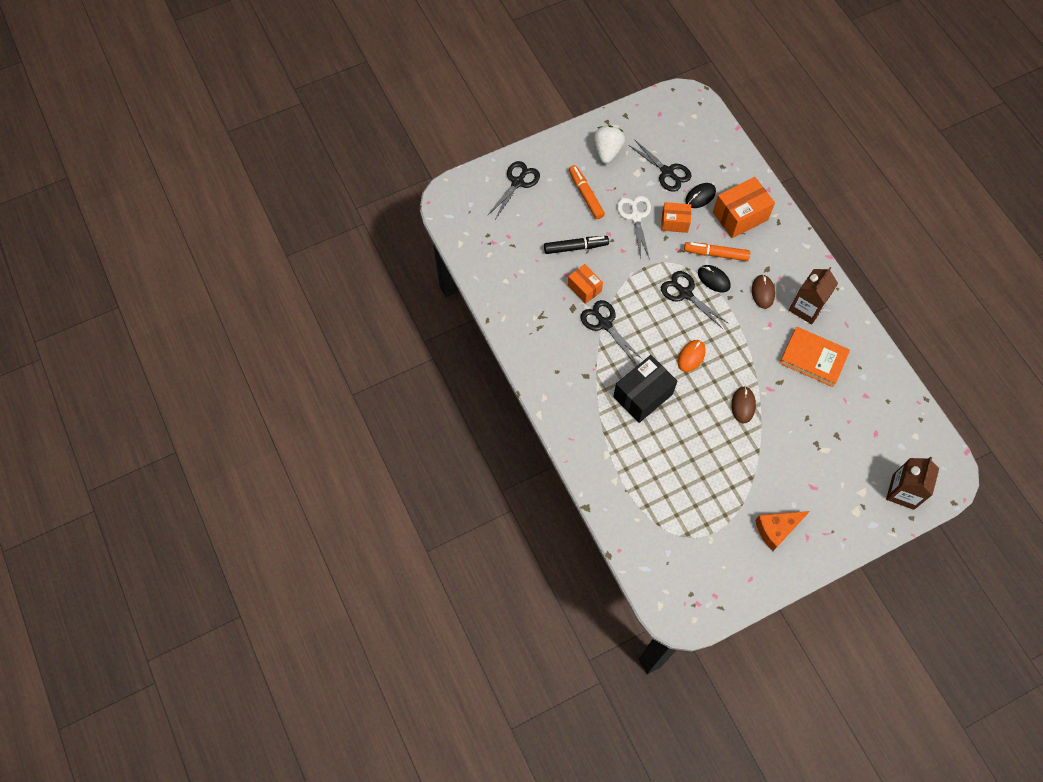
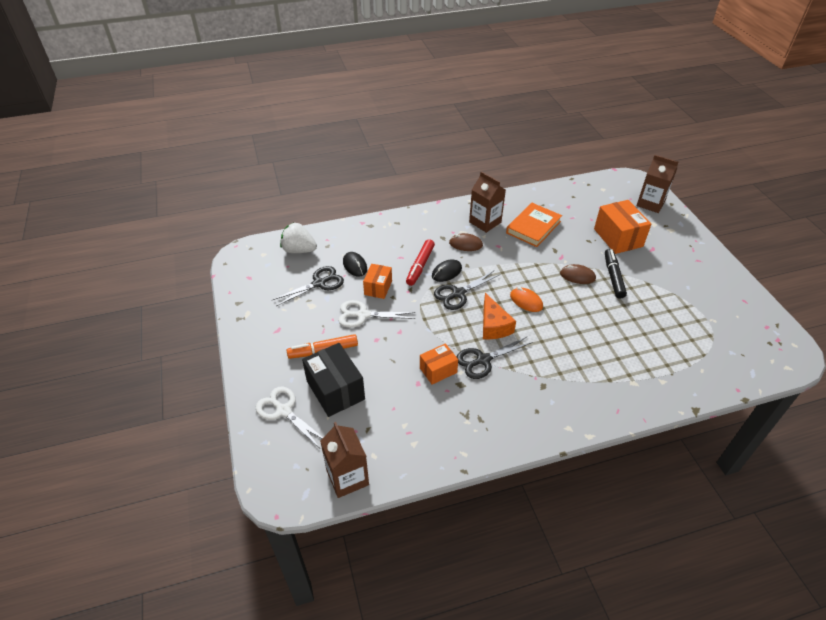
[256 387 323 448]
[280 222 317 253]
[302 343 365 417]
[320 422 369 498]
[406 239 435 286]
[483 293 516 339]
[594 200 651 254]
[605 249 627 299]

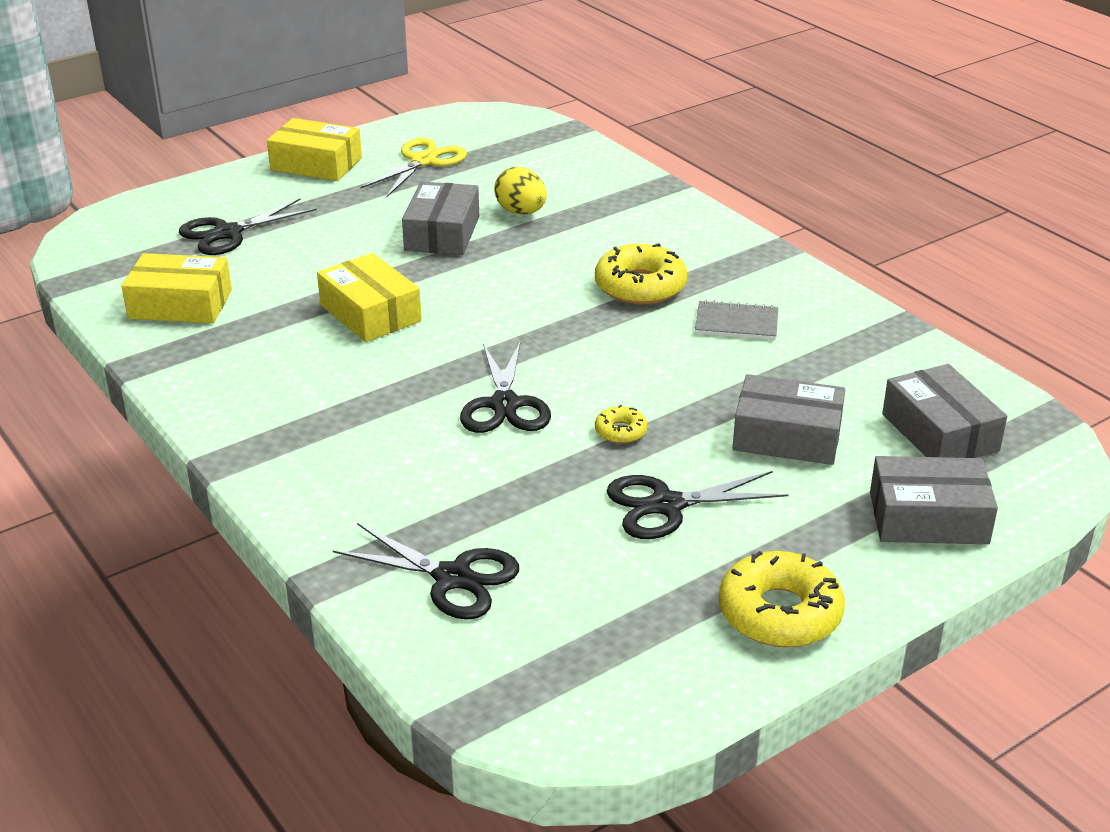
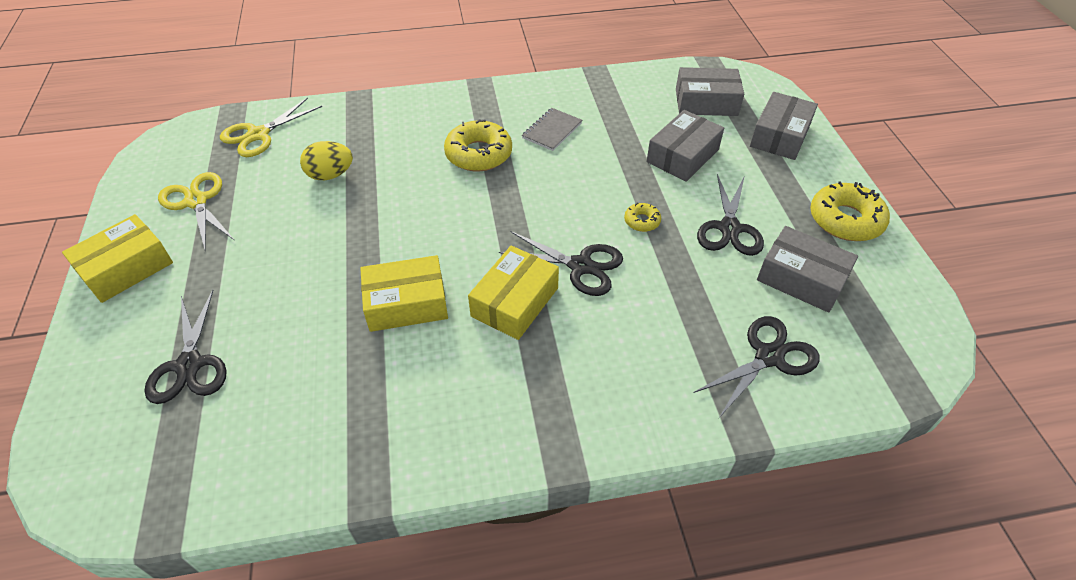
[220 97 322 157]
[468 245 559 340]
[757 226 858 313]

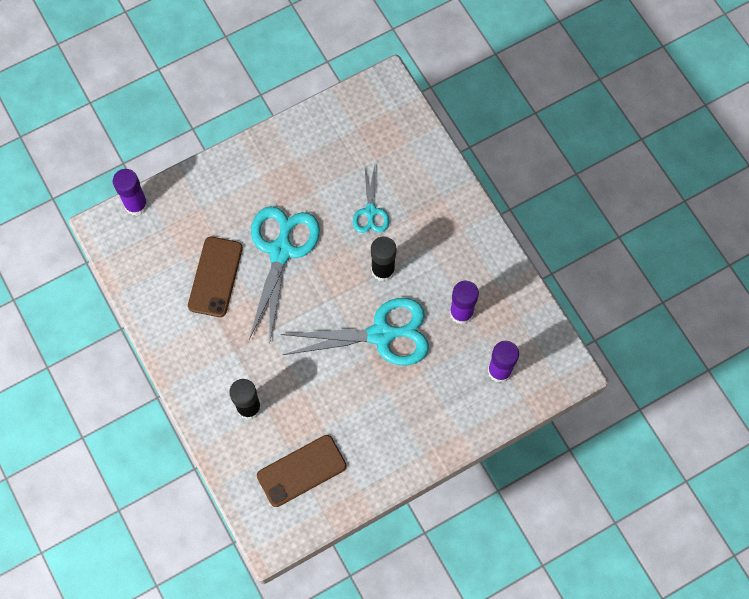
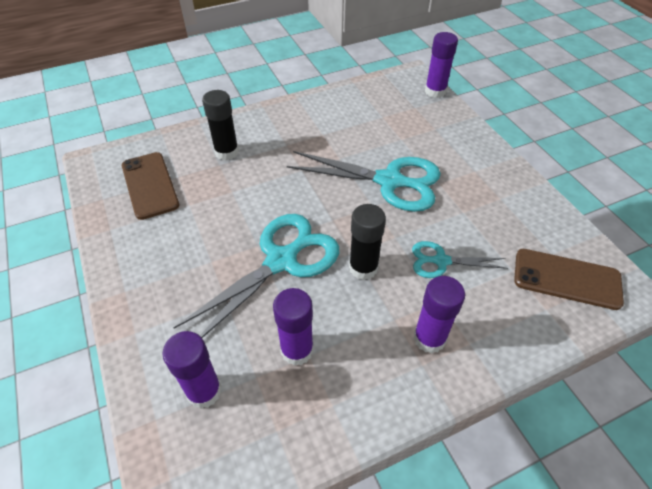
[173 214 339 338]
[413 276 465 353]
[514 249 624 310]

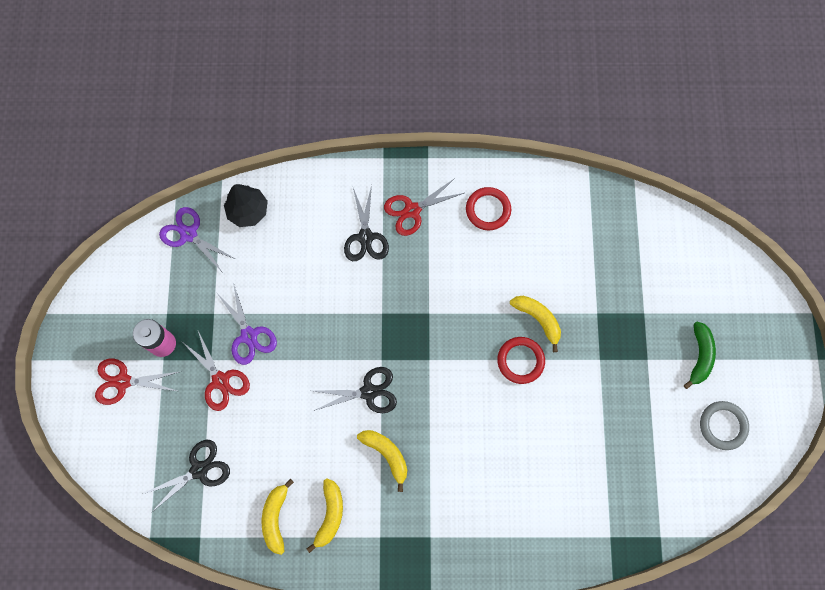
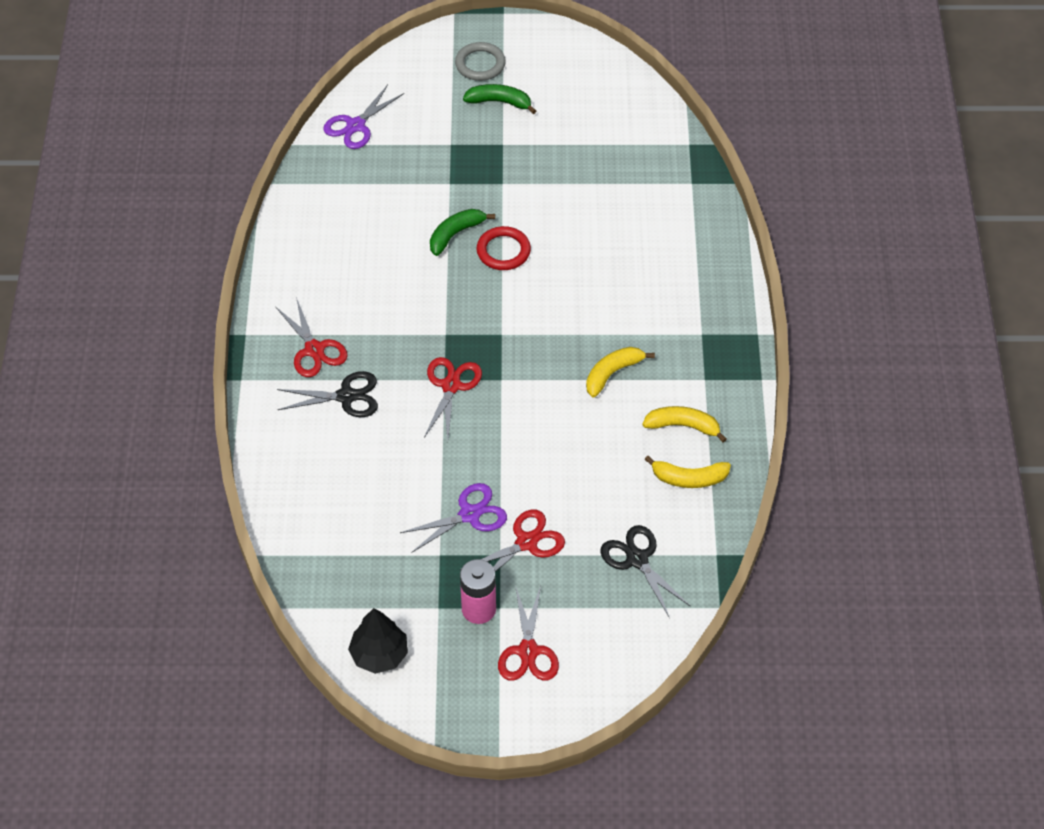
[323 85 404 149]
[348 608 408 674]
[424 357 482 440]
[430 209 495 256]
[455 42 506 81]
[313 367 397 413] (first image)
[466 187 511 230] (first image)

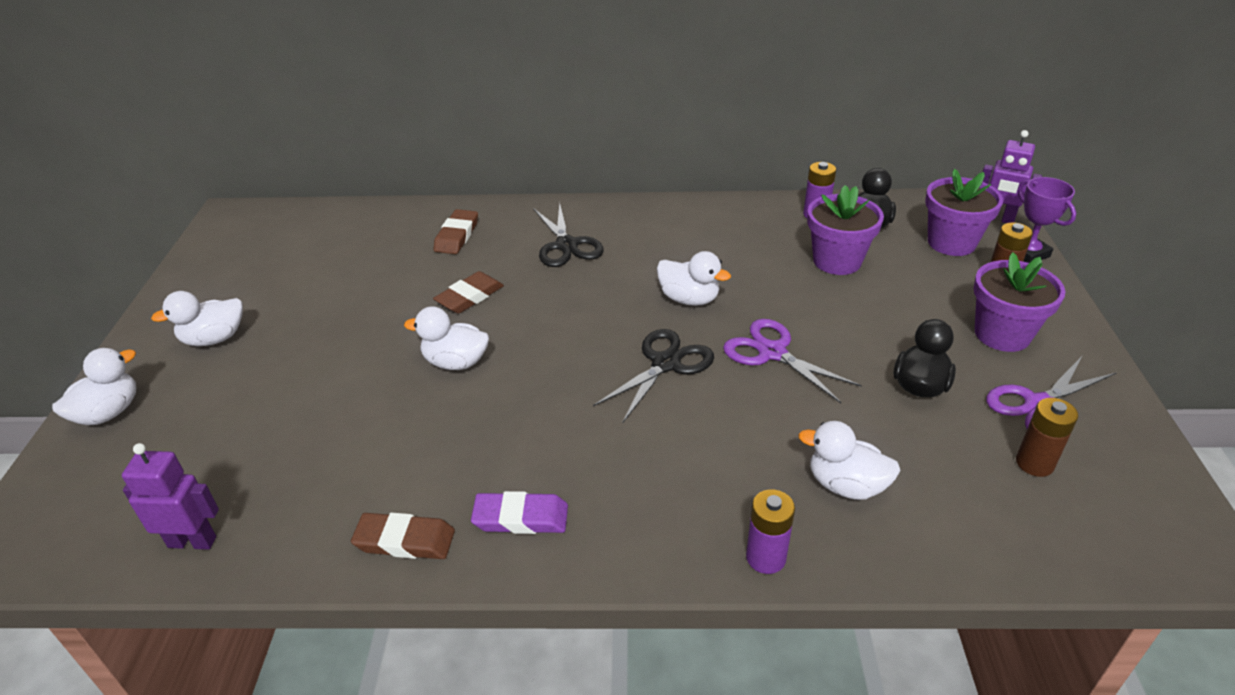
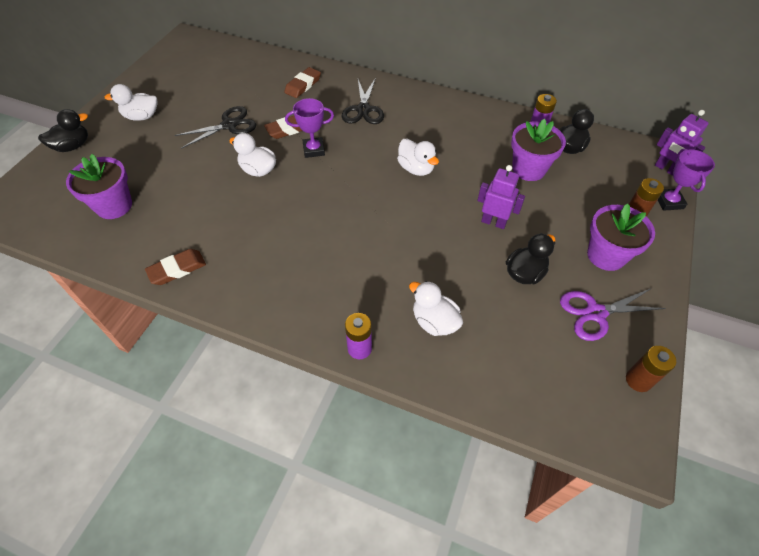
[38 109 88 152]
[66 154 132 219]
[145 249 206 285]
[175 106 256 149]
[285 98 334 158]
[477 165 525 229]
[626 346 676 392]
[471 491 568 534] (first image)
[723 319 862 403] (first image)

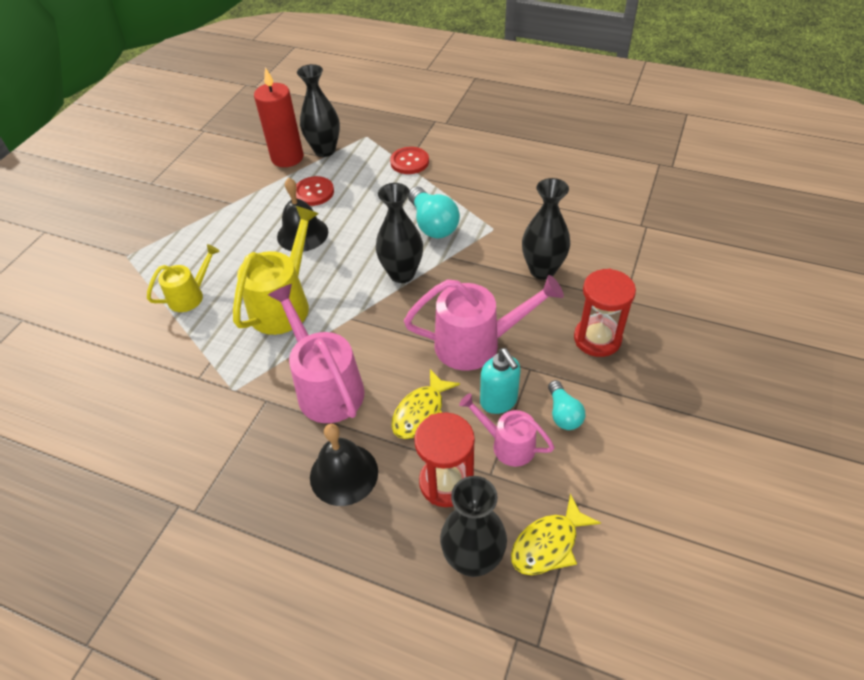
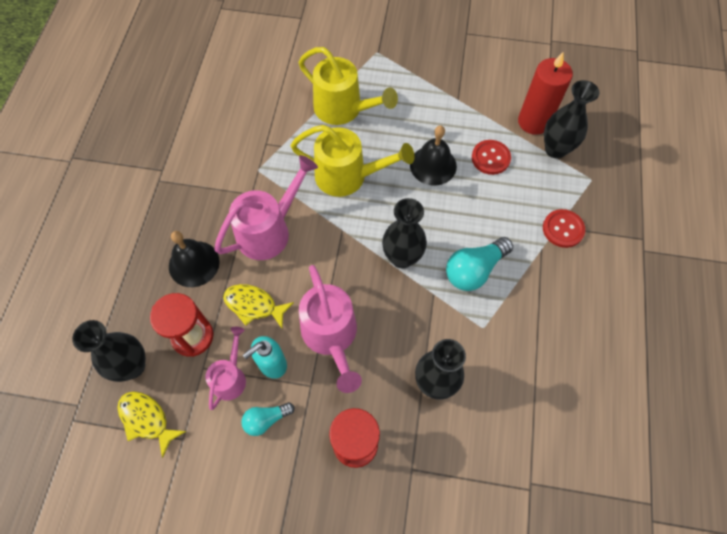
[299 47 398 125]

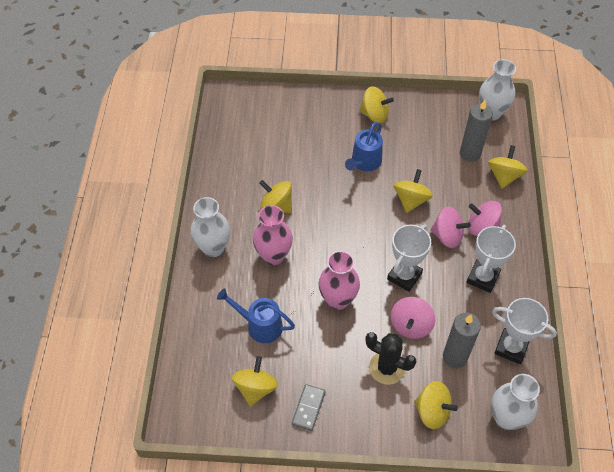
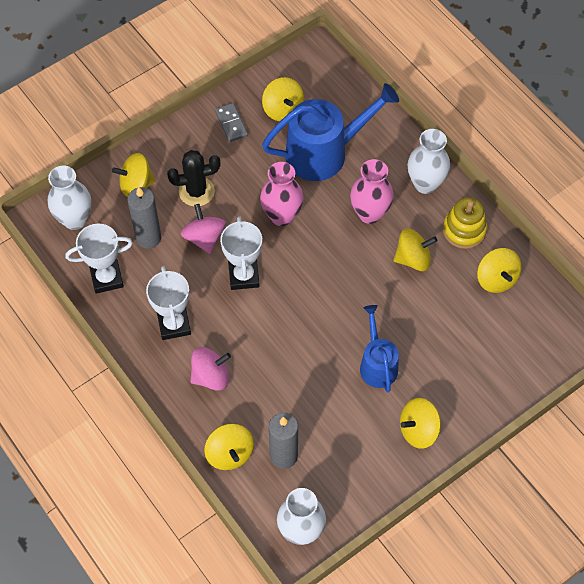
[262 83 399 181]
[443 197 487 249]
[477 248 521 293]
[430 206 471 248] (first image)

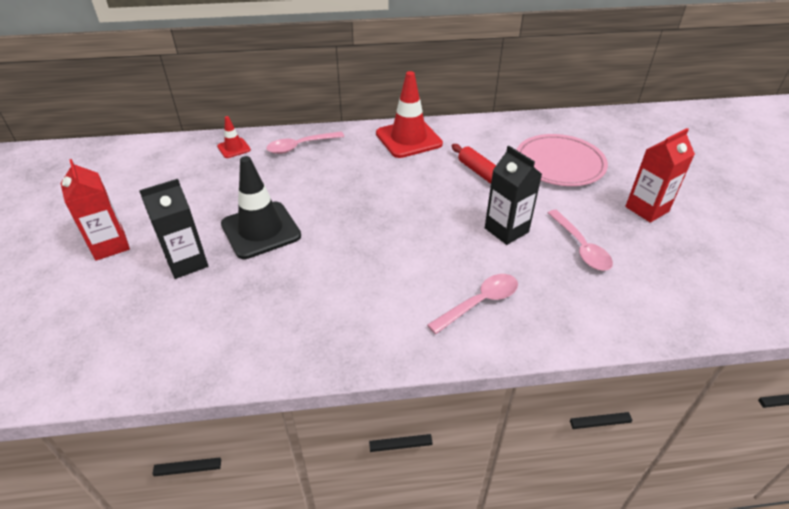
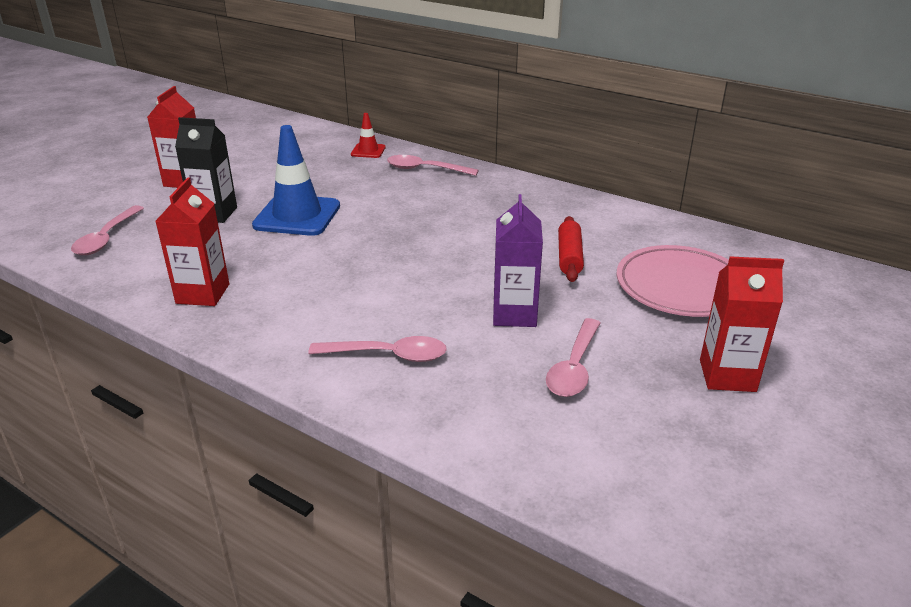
[71 205 144 255]
[156 177 229 306]
[252 125 340 236]
[493 194 543 327]
[376 71 443 158] (first image)

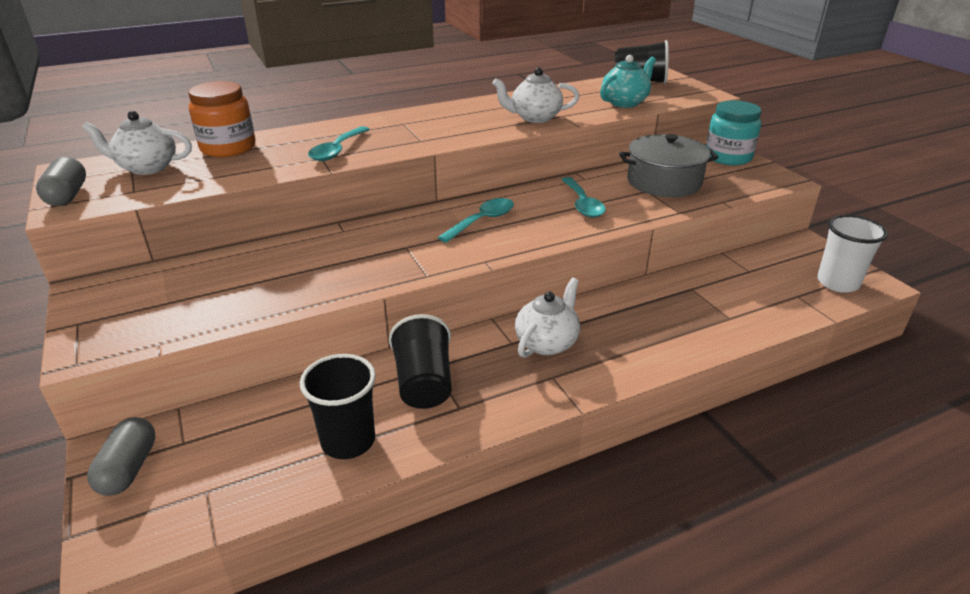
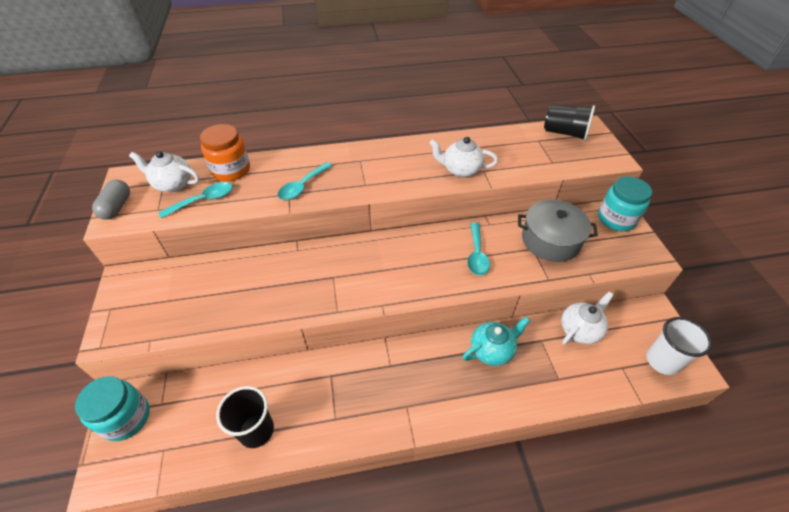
[75 376 150 441]
[158 182 232 219]
[463 317 530 366]
[561 292 613 345]
[389 314 452 409] (first image)

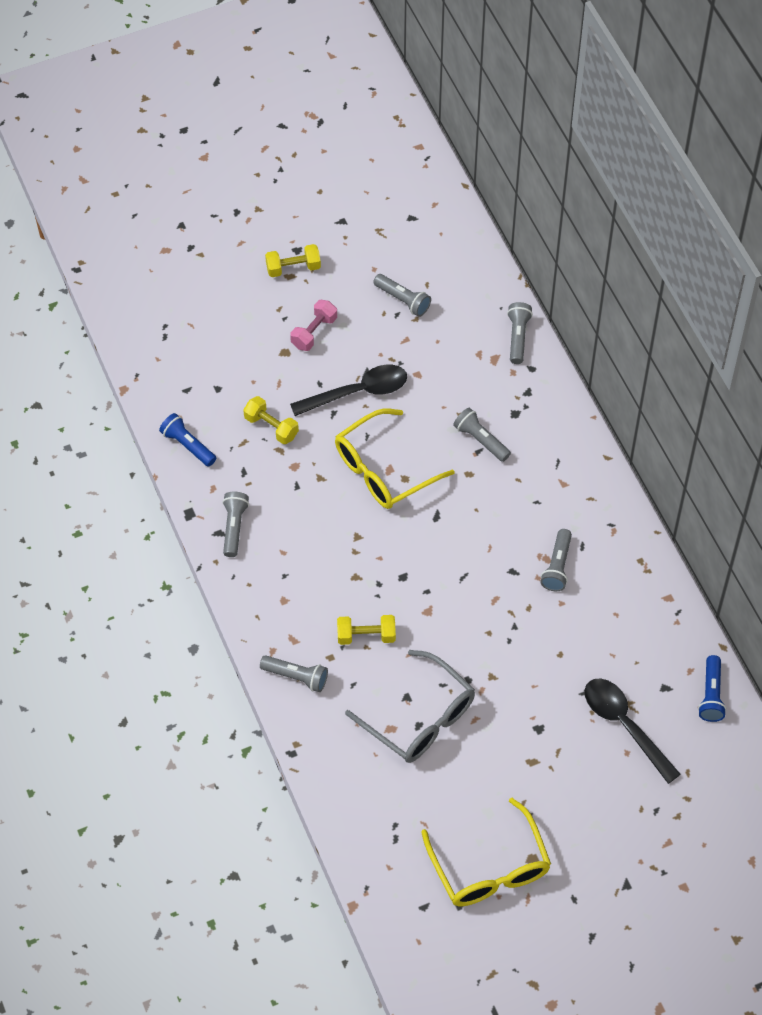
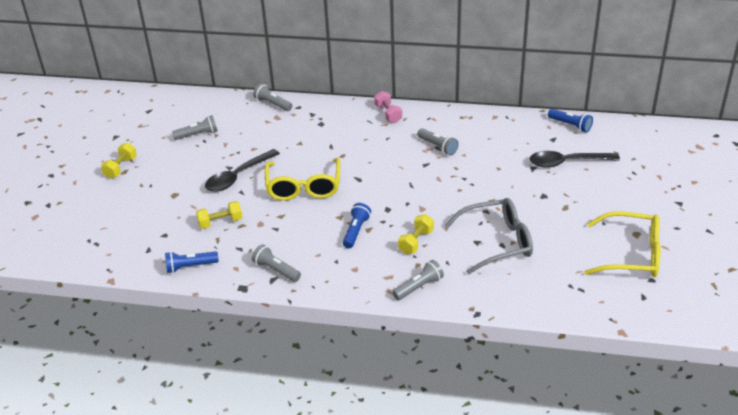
[205 149 280 192]
[343 203 371 248]
[374 91 402 123]
[453 408 511 462] (first image)

